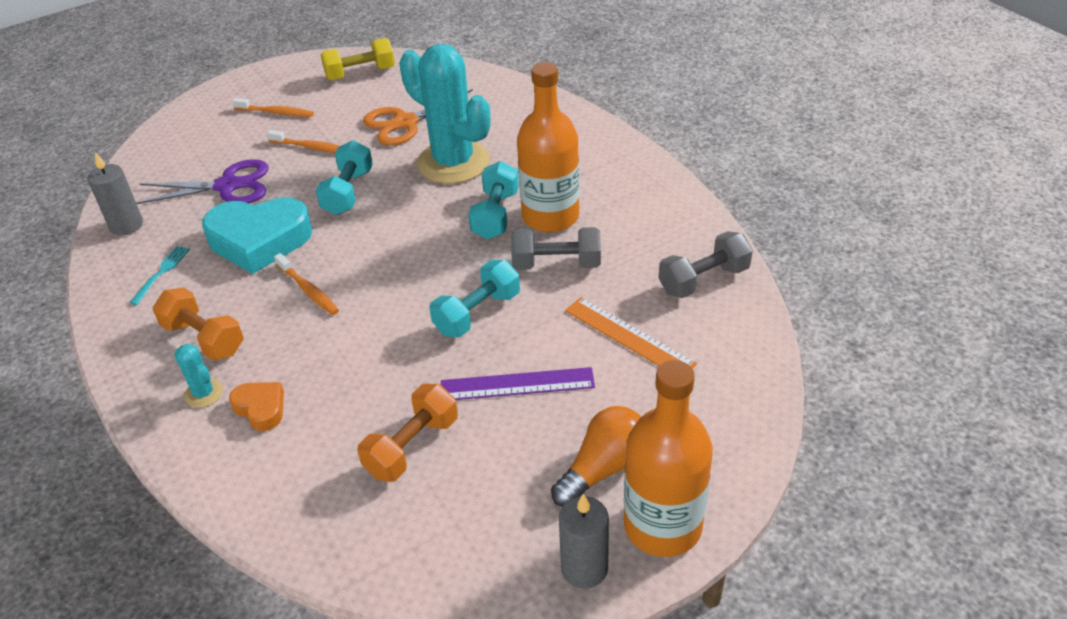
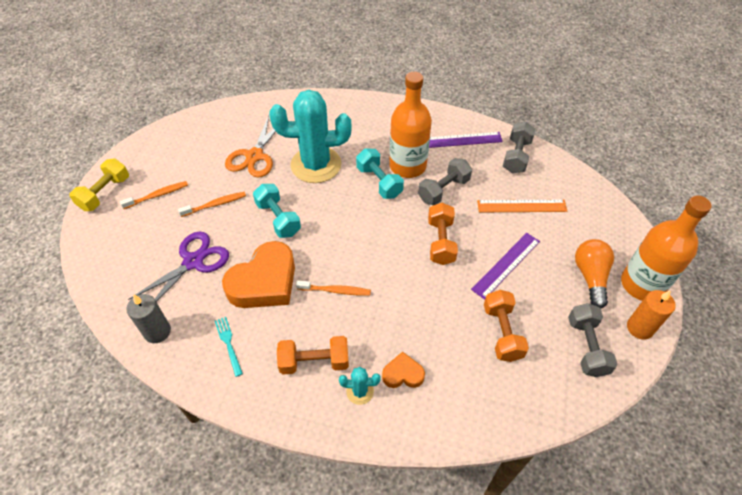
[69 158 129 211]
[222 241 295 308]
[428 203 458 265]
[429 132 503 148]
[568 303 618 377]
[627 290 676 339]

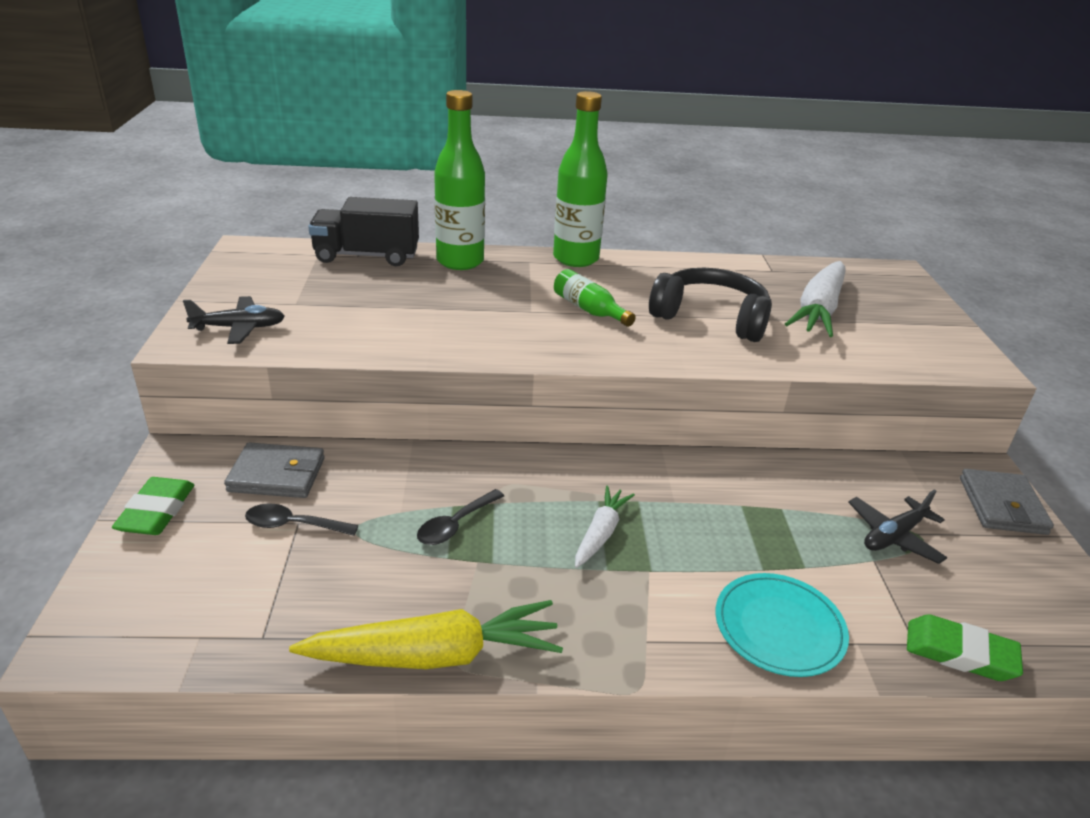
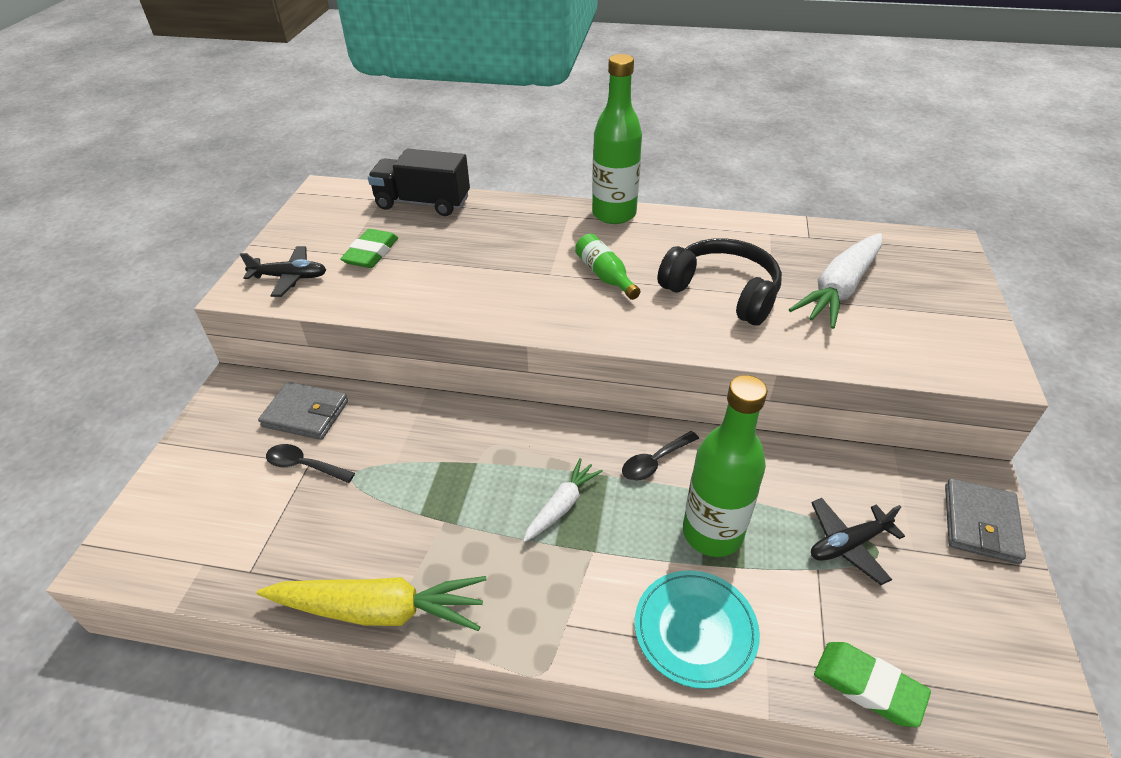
[340 229 398 268]
[622 431 699 481]
[683 375 767 557]

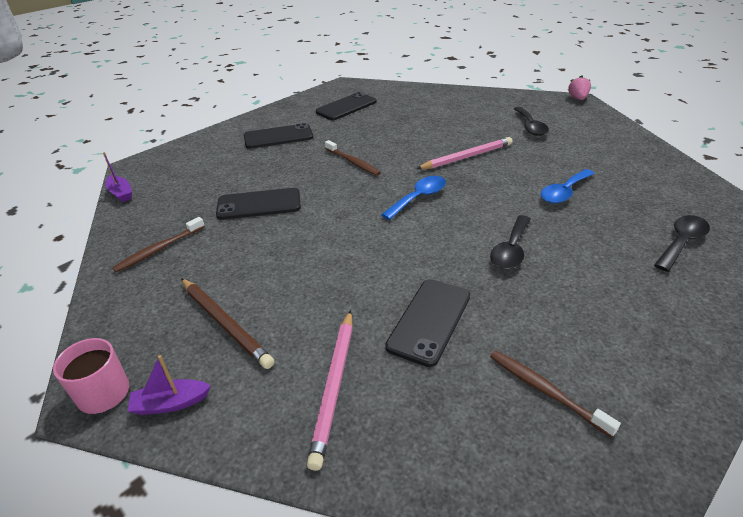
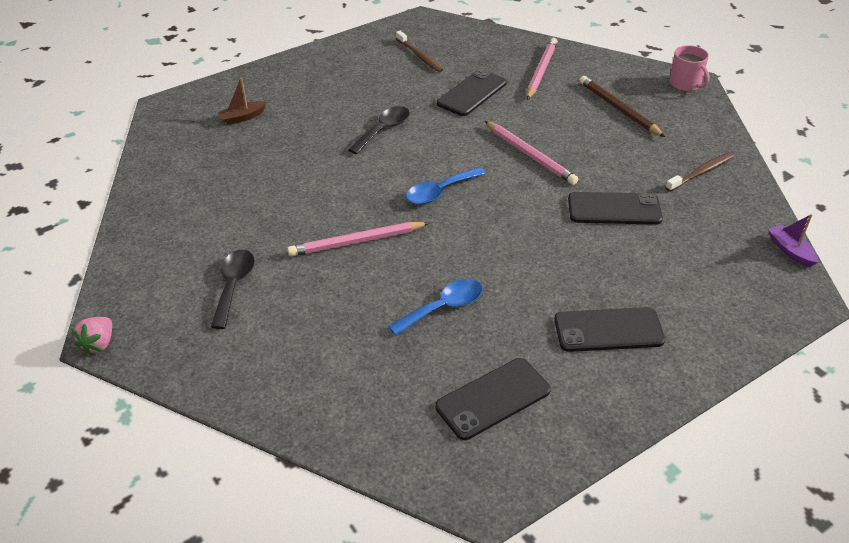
[218 77 267 125]
[388 279 483 336]
[485 121 578 185]
[127 355 211 415] (first image)
[325 140 381 176] (first image)

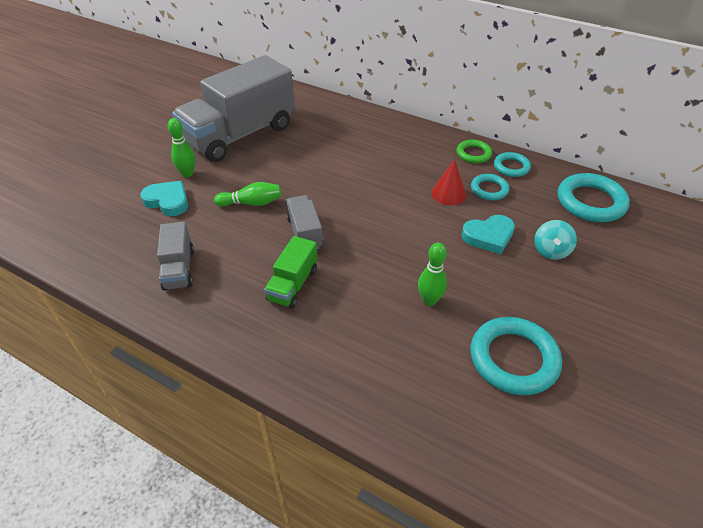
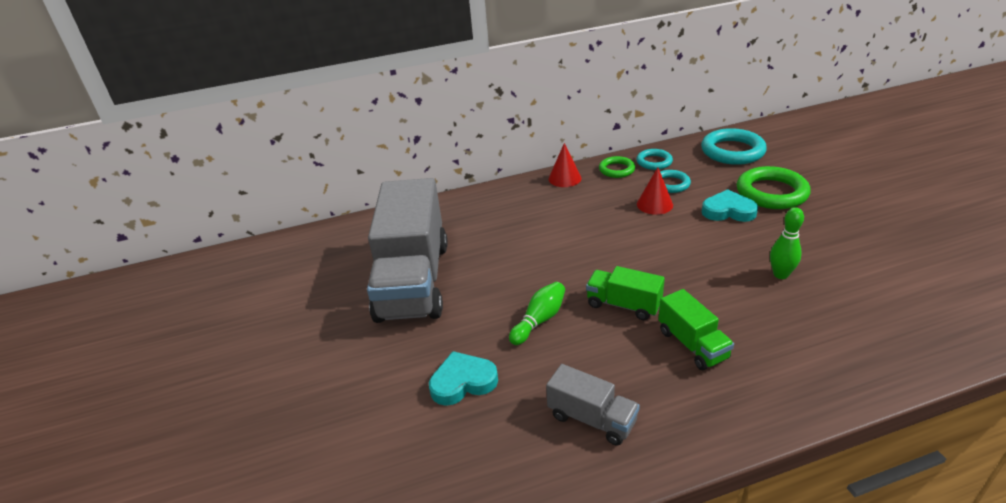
[549 143 581 187]
[586 266 665 320]
[701 189 758 222]
[737 166 811 209]
[168 118 195 177] (first image)
[471 317 562 395] (first image)

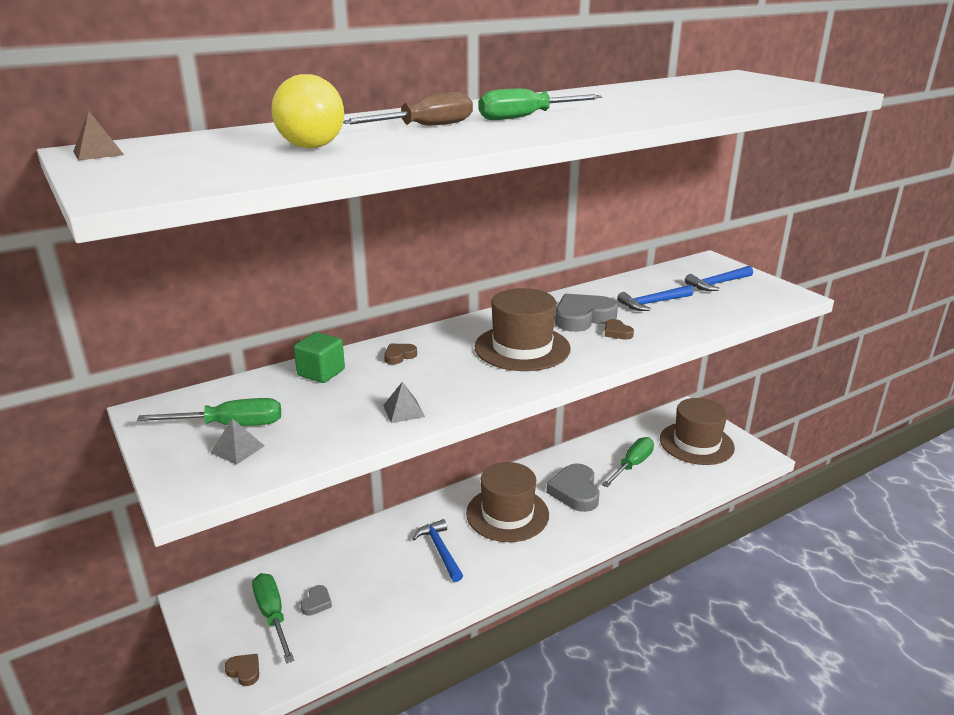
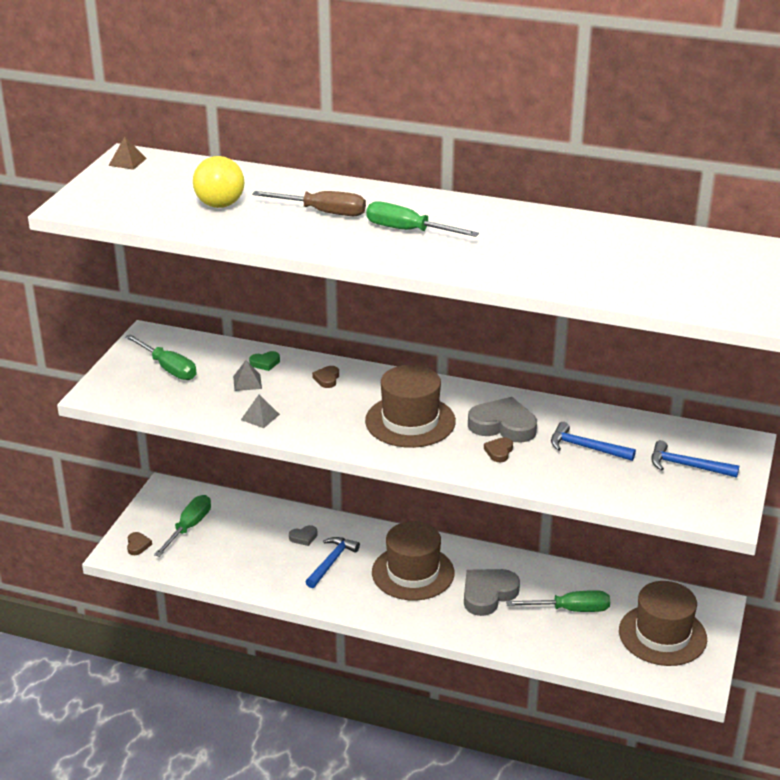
[233 360 262 391]
[249 351 280 371]
[289 525 318 546]
[312 366 339 388]

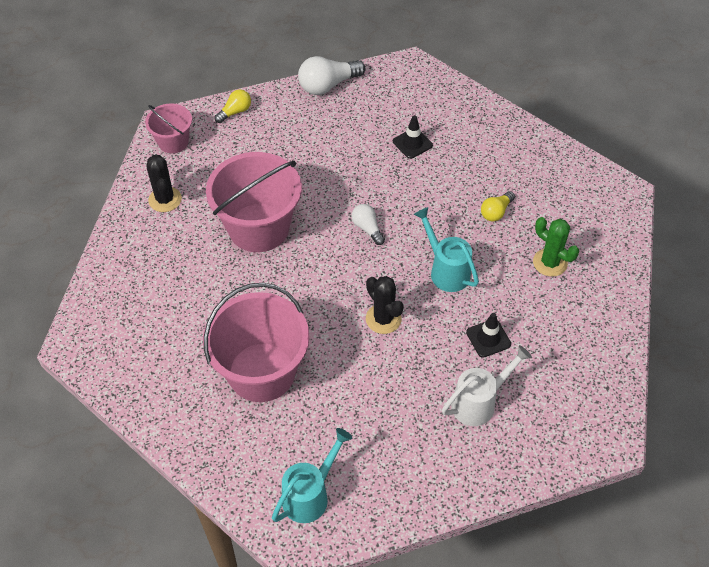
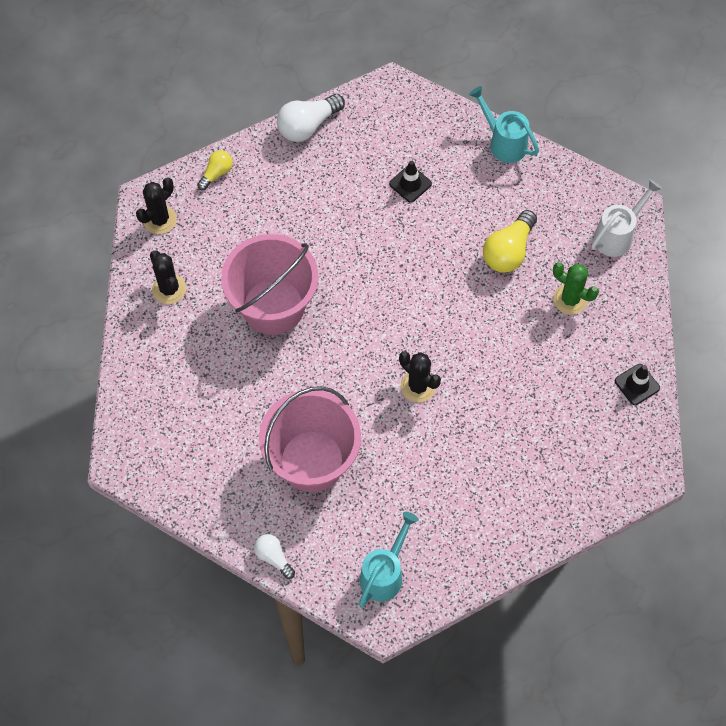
[136 178 177 234]
[254 534 295 579]
[469 86 539 163]
[483 210 537 273]
[591 179 662 257]
[615 364 660 405]

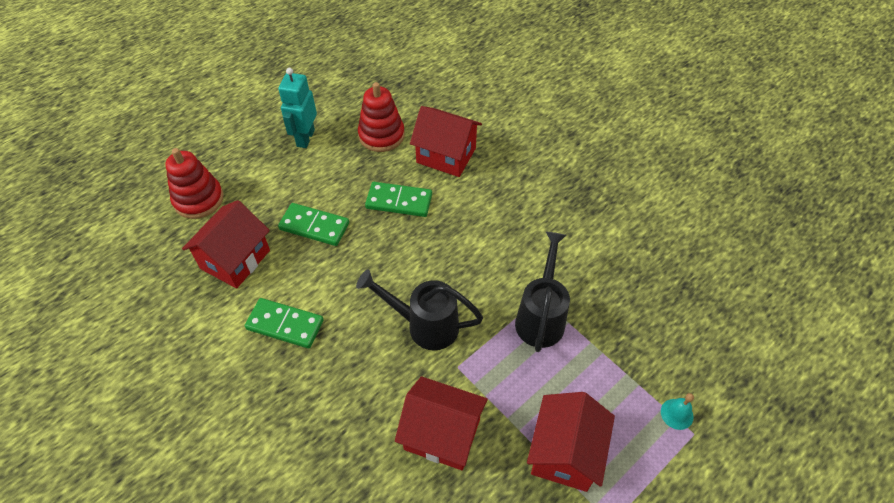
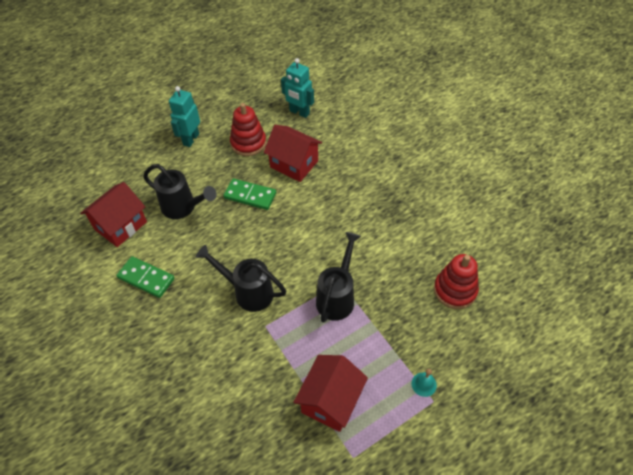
[143 164 217 219]
[281 58 314 118]
[434 254 479 309]
[395 376 488 470] (first image)

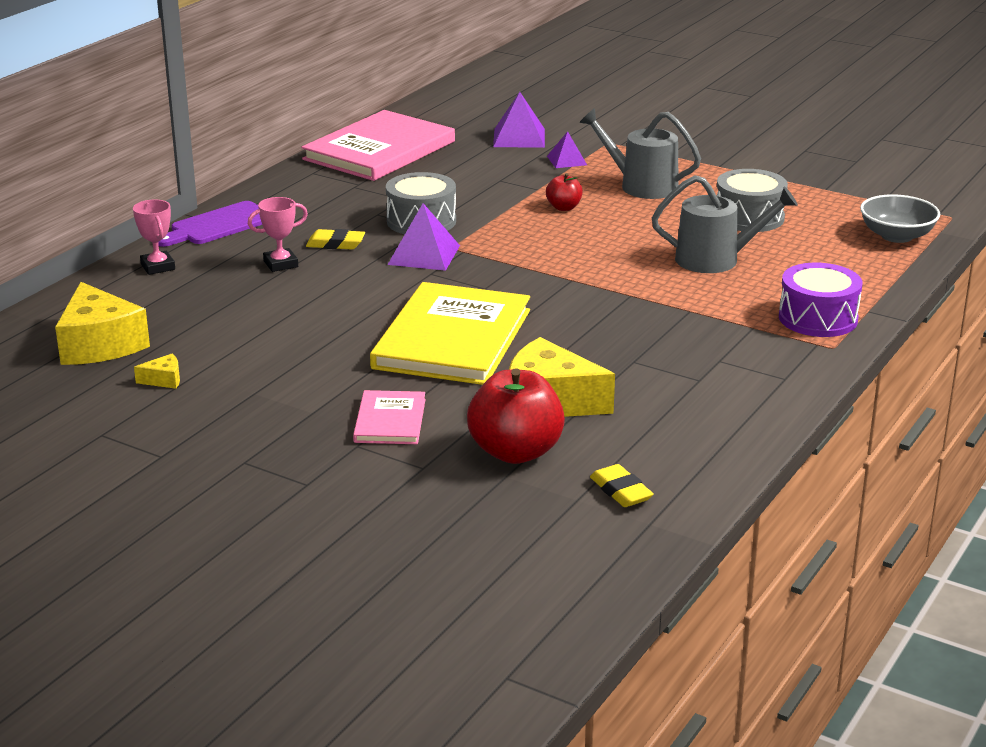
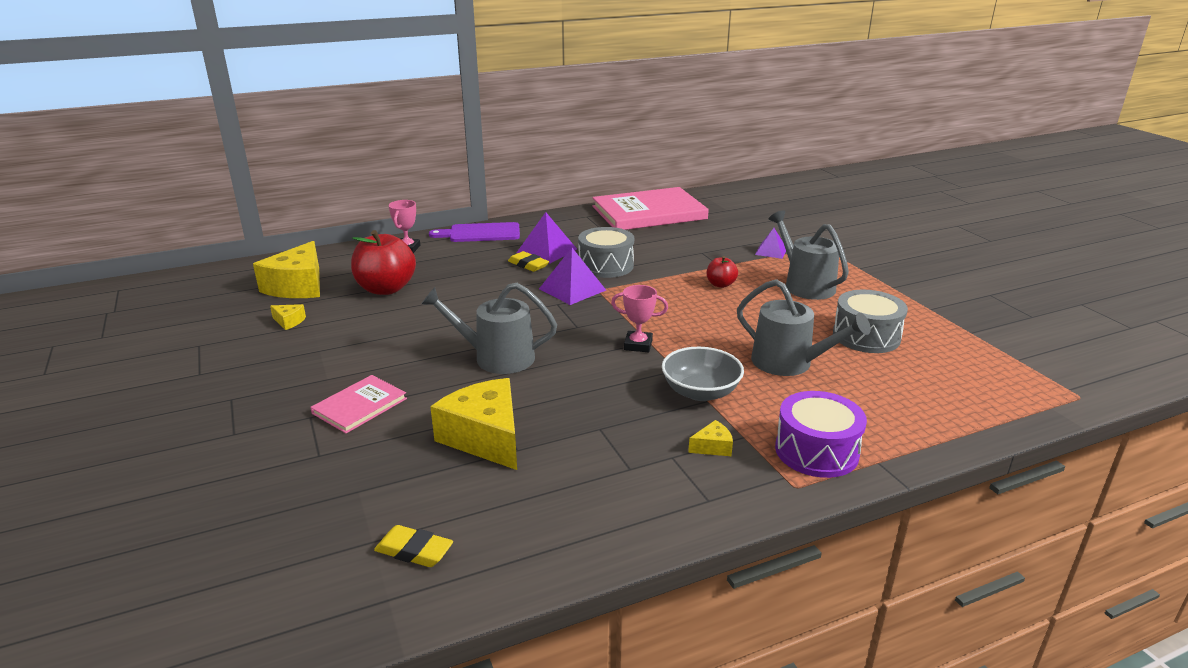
[351 230 416 295]
[374 525 453 567]
[421 283 557 374]
[516 212 577 264]
[611 285 668 352]
[662 347 744 401]
[688 420 733 456]

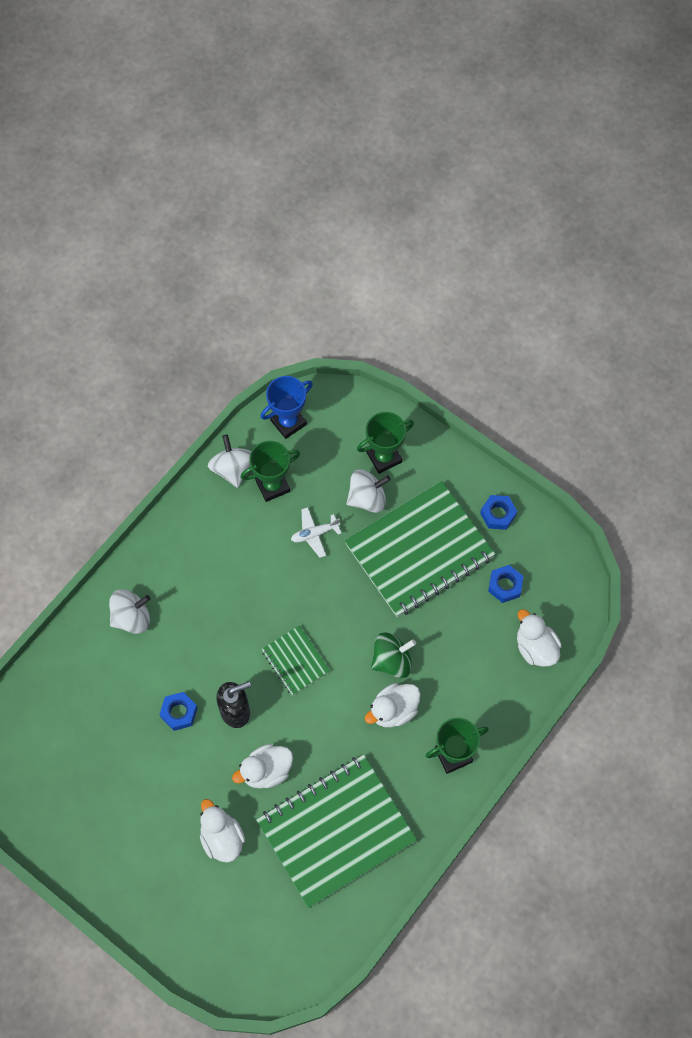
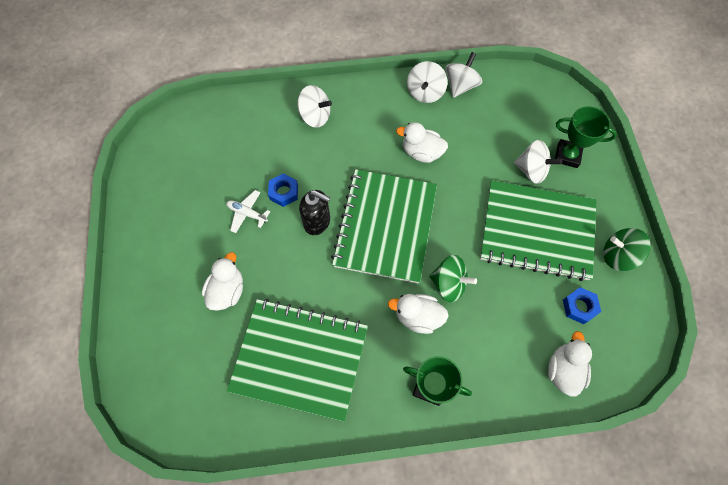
[227 190 270 233]
[331 169 437 283]
[396 122 448 163]
[407 61 448 103]
[603 228 651 271]
[240 441 300 502] (first image)
[260 376 313 439] (first image)

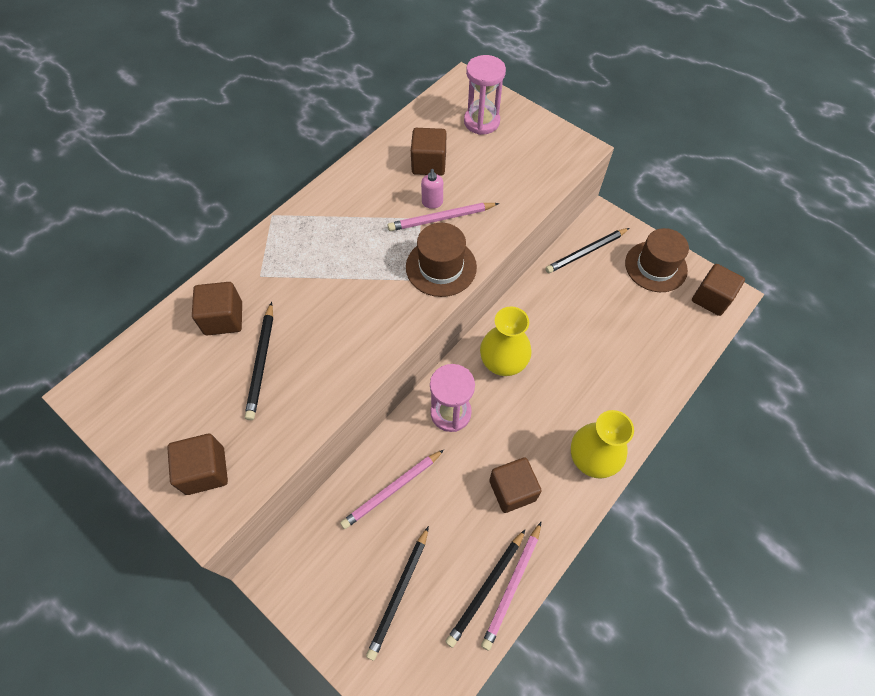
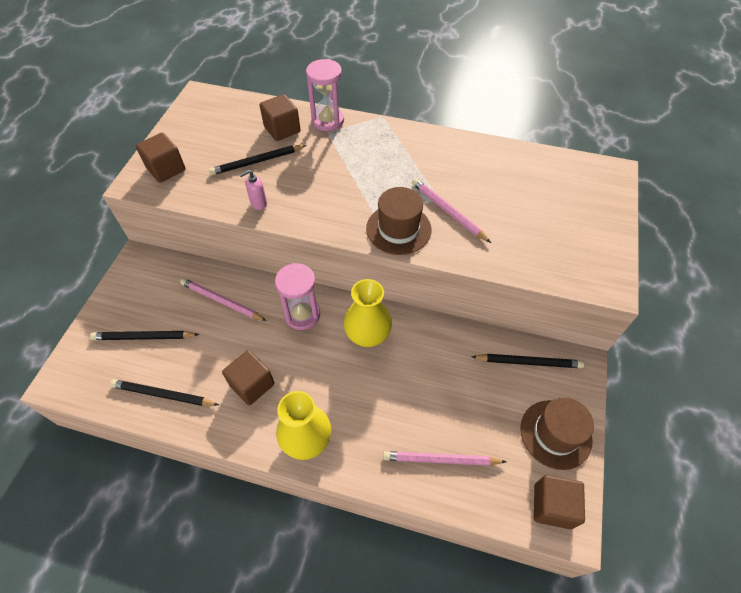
[239 170 267 210]
[306 59 344 131]
[383 451 507 466]
[471 354 584 368]
[411 128 446 176] (first image)

